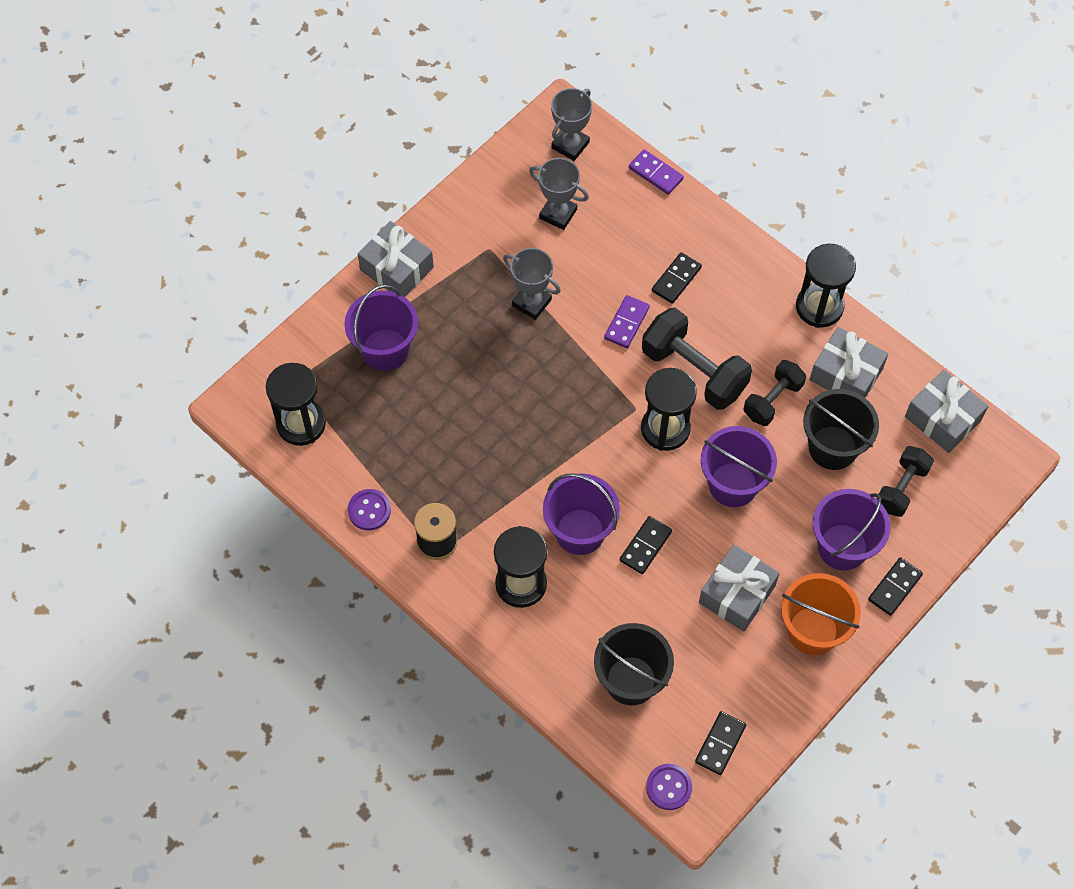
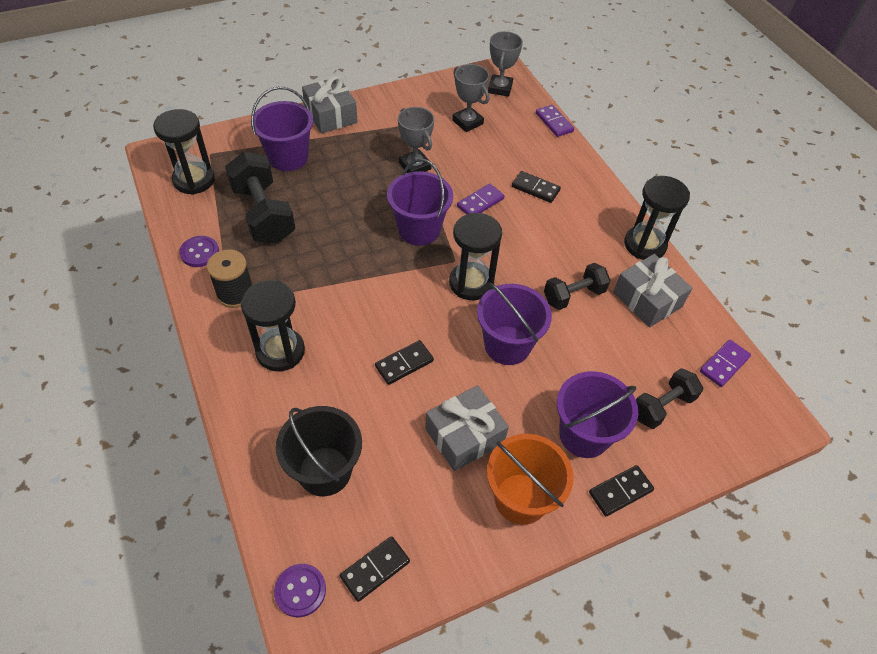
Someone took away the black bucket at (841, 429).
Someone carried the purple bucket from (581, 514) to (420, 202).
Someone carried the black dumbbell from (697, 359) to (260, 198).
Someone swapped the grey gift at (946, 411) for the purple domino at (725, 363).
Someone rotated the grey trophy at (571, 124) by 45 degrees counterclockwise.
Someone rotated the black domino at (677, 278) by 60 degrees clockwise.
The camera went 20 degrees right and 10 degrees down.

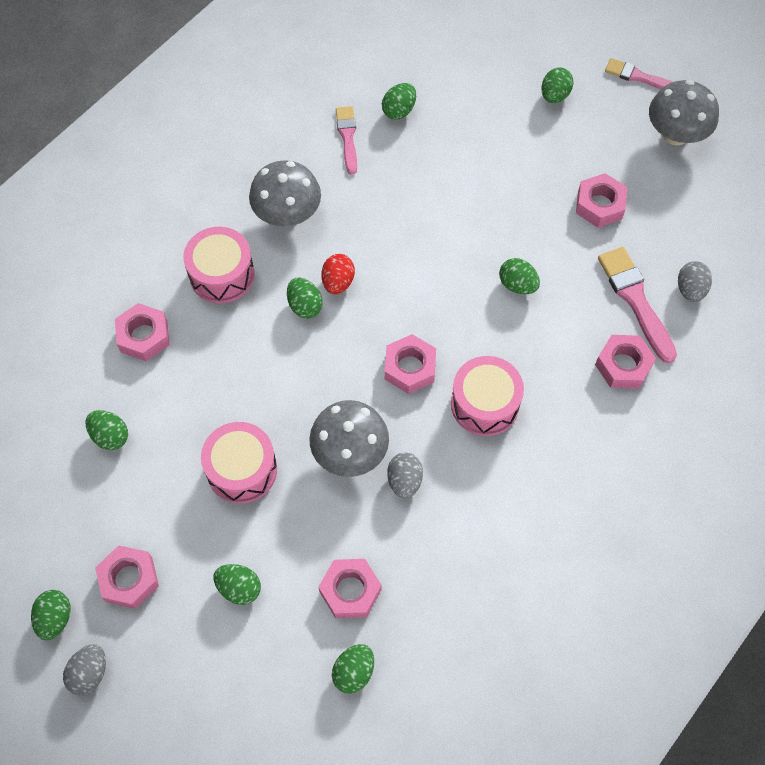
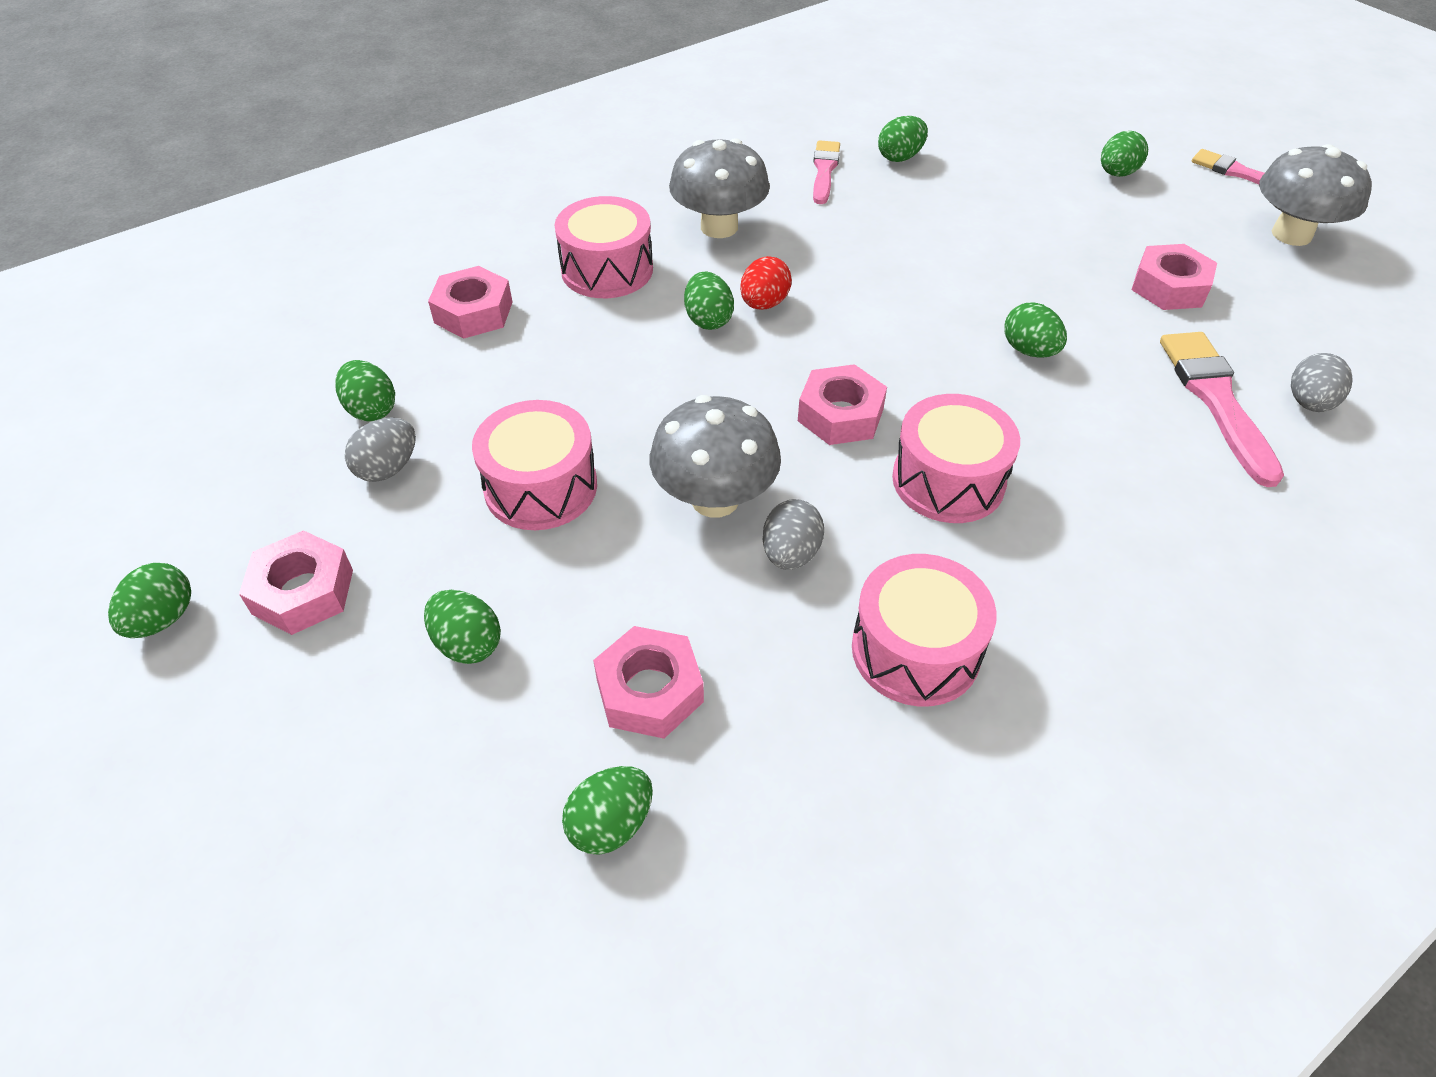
Someone took away the pink nut at (625, 362).
Someone put down the pink drum at (924, 630).
Someone carried the grey egg from (84, 669) to (380, 449).
The camera went 15 degrees right and 15 degrees down.

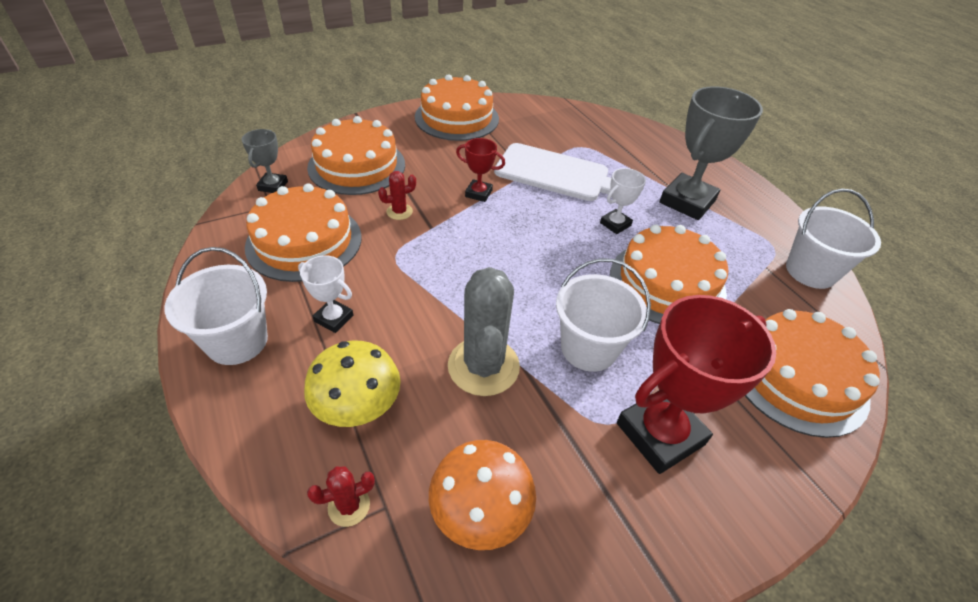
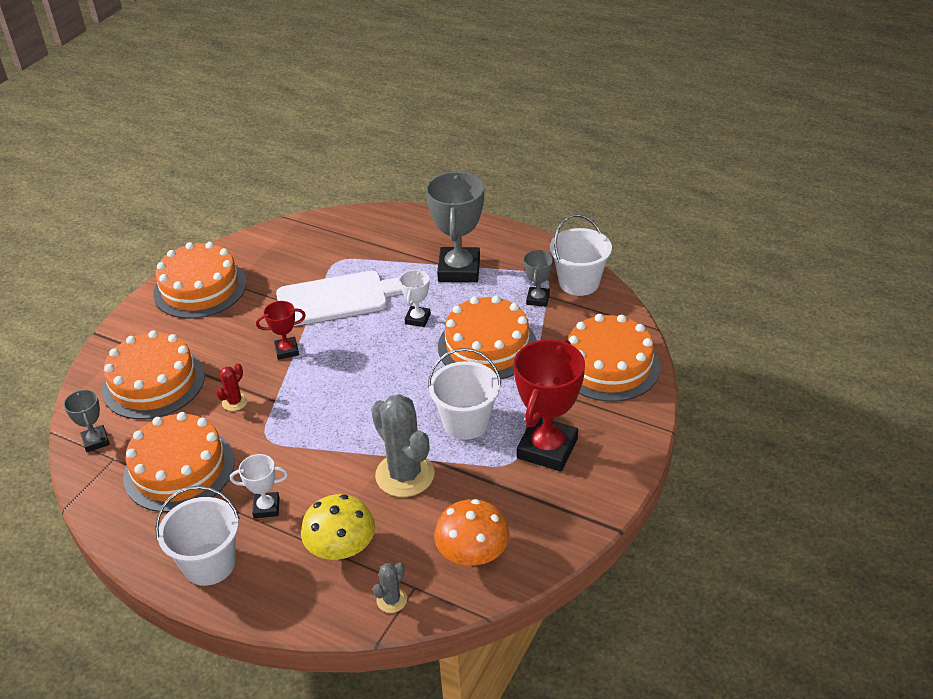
Someone put down the grey trophy at (538, 278).
Someone repainted the red cactus at (341, 496), which became the grey cactus at (390, 587).
The camera went 30 degrees left and 5 degrees down.

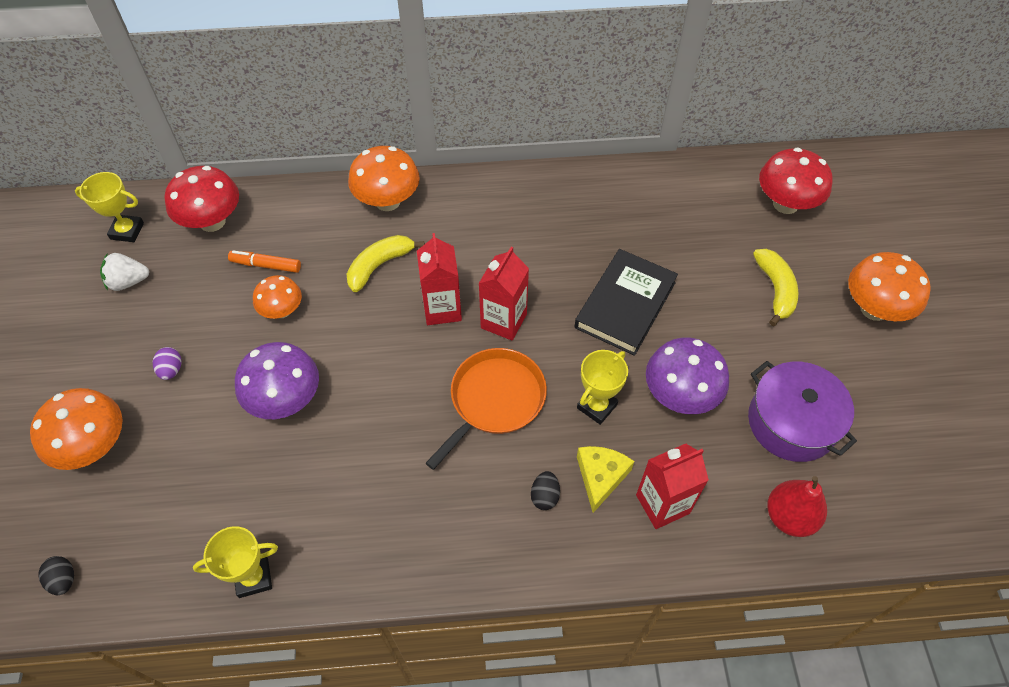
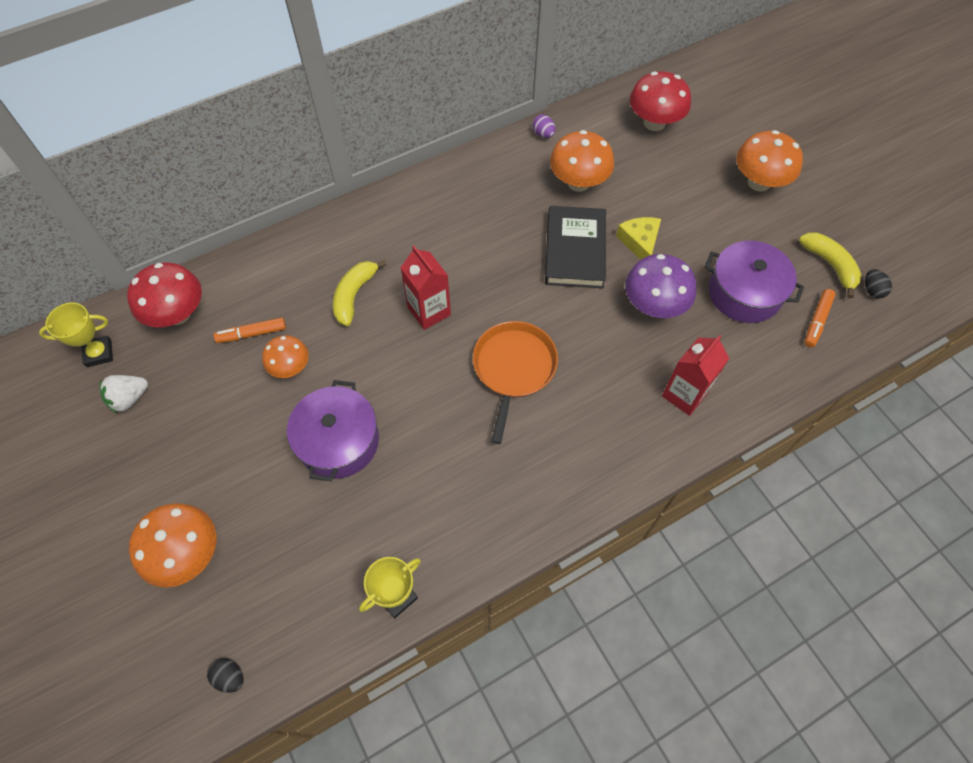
Someone took away the red carton at (503, 293).
Someone took away the yellow trophy at (602, 387).
Someone took away the red pear at (797, 506).
Someone put down the orange marker at (820, 318).
Someone carried the purple egg from (167, 363) to (543, 126).
Someone carried the orange mushroom from (384, 178) to (582, 161).
Someone carried the black egg from (545, 490) to (878, 283).
Someone carried the yellow cheese from (605, 479) to (638, 238).
Someone carried the yellow banana from (775, 287) to (830, 265).
Someone swapped the purple mushroom at (277, 380) for the purple pot at (333, 430).
The camera went 25 degrees left and 5 degrees up.

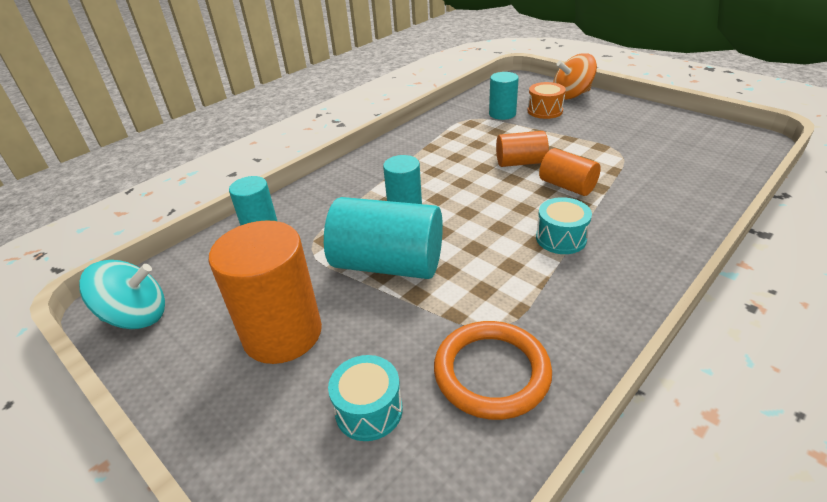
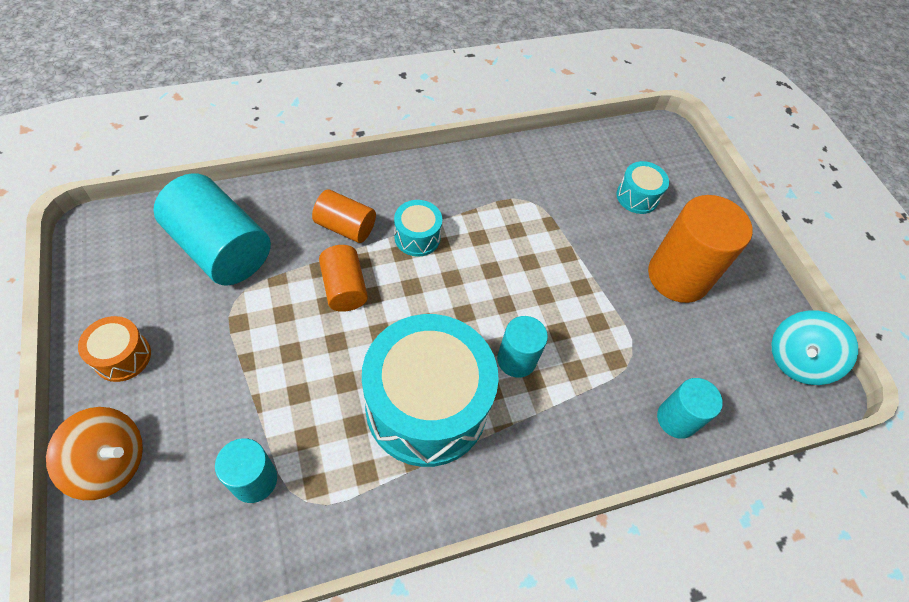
Someone took away the orange ring at (493, 370).
Someone put down the turquoise drum at (430, 390).
Someone carried the turquoise cylinder from (383, 238) to (212, 229).
Someone carried the orange cylinder from (522, 149) to (344, 216).
Someone carried the orange drum from (547, 100) to (114, 349).
Someone rotated the turquoise spinning top at (122, 294) by 60 degrees counterclockwise.
The camera went 160 degrees left and 20 degrees up.

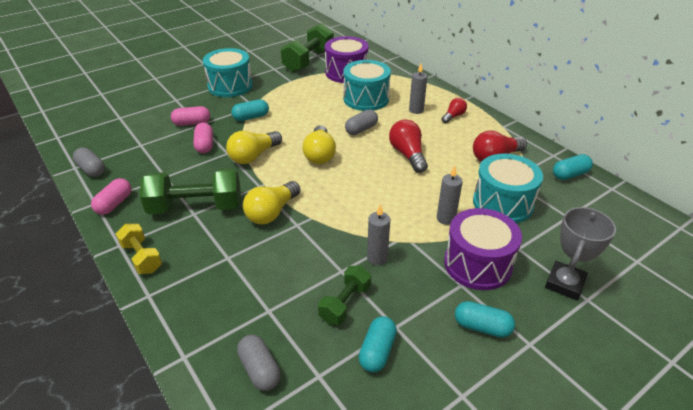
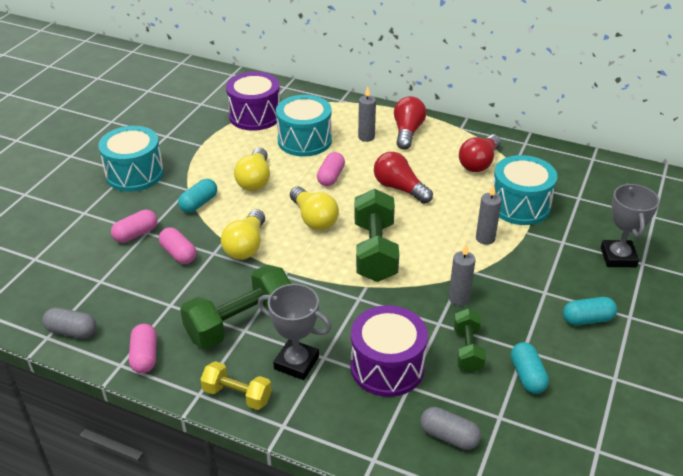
Someone took away the turquoise capsule at (573, 167).
Someone put down the grey trophy at (294, 332).
Someone carried the yellow light bulb from (272, 203) to (252, 169).
Someone carried the green dumbbell from (307, 48) to (376, 235).
Someone carried the purple drum from (483, 249) to (389, 351).
Someone repainted the grey capsule at (361, 122), which became the pink capsule at (331, 169).
Someone scaled the red light bulb at (454, 110) by 1.67.
The camera went 30 degrees left and 0 degrees up.

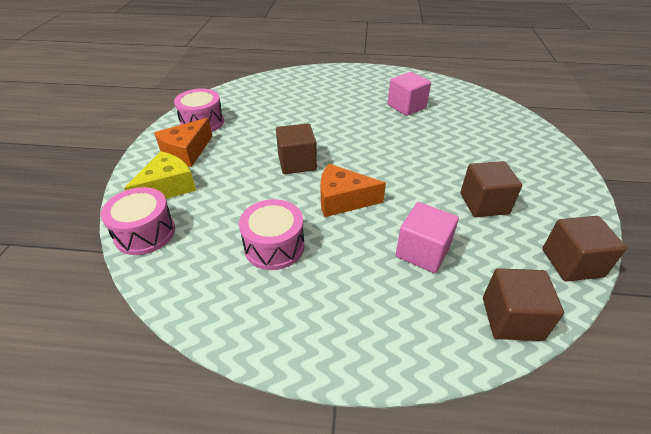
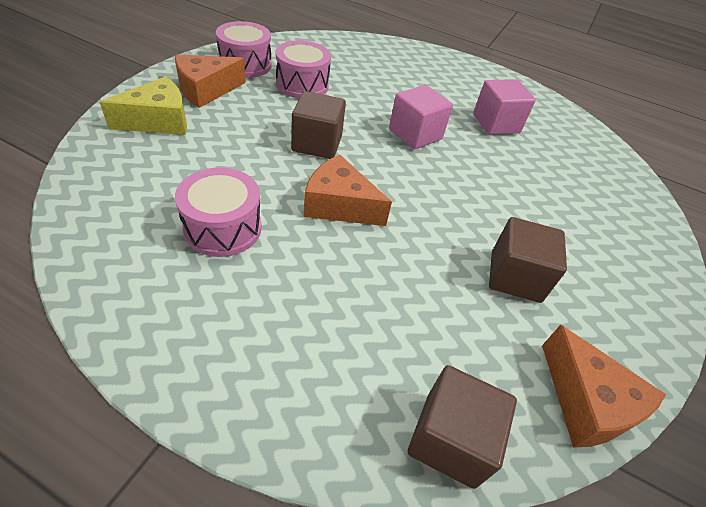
Someone carried the pink drum from (138, 221) to (303, 69).
Someone carried the pink cube from (427, 237) to (421, 117).
Someone swapped the brown cube at (584, 249) for the orange cheese at (604, 386).
The camera went 15 degrees right and 5 degrees up.

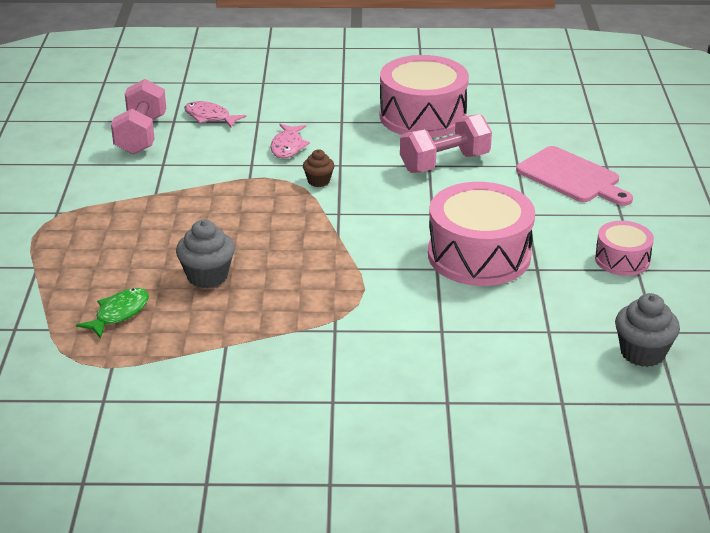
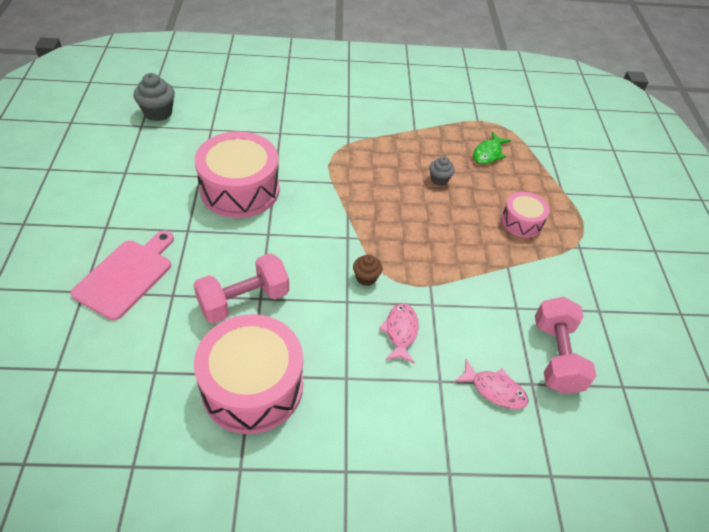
Someone carried the pink drum from (624, 248) to (525, 215).
Someone rotated the pink cutting board at (574, 176) by 75 degrees clockwise.
Someone scaled the grey cupcake at (205, 254) by 0.61.
The camera went 175 degrees right and 15 degrees up.

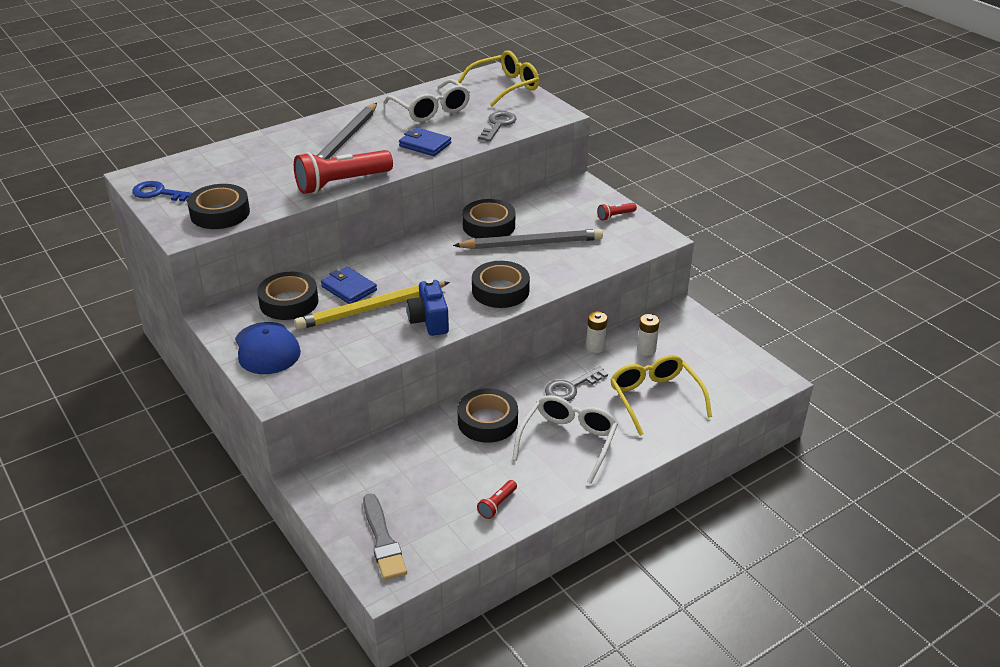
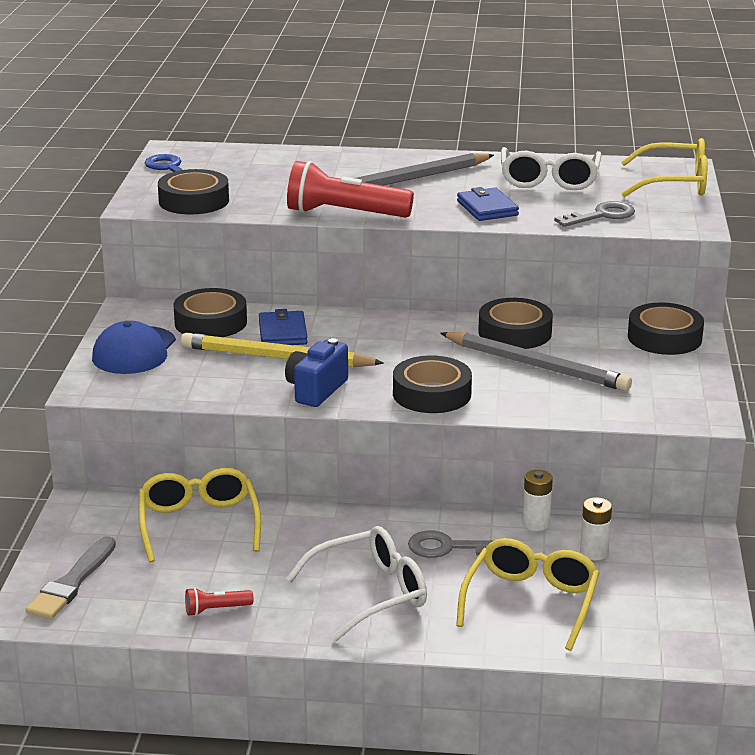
Someone took away the red flashlight at (617, 212).
Someone put down the yellow glasses at (200, 515).
Someone carried the black tape from (488, 416) to (666, 328).
The camera went 40 degrees right and 10 degrees down.

